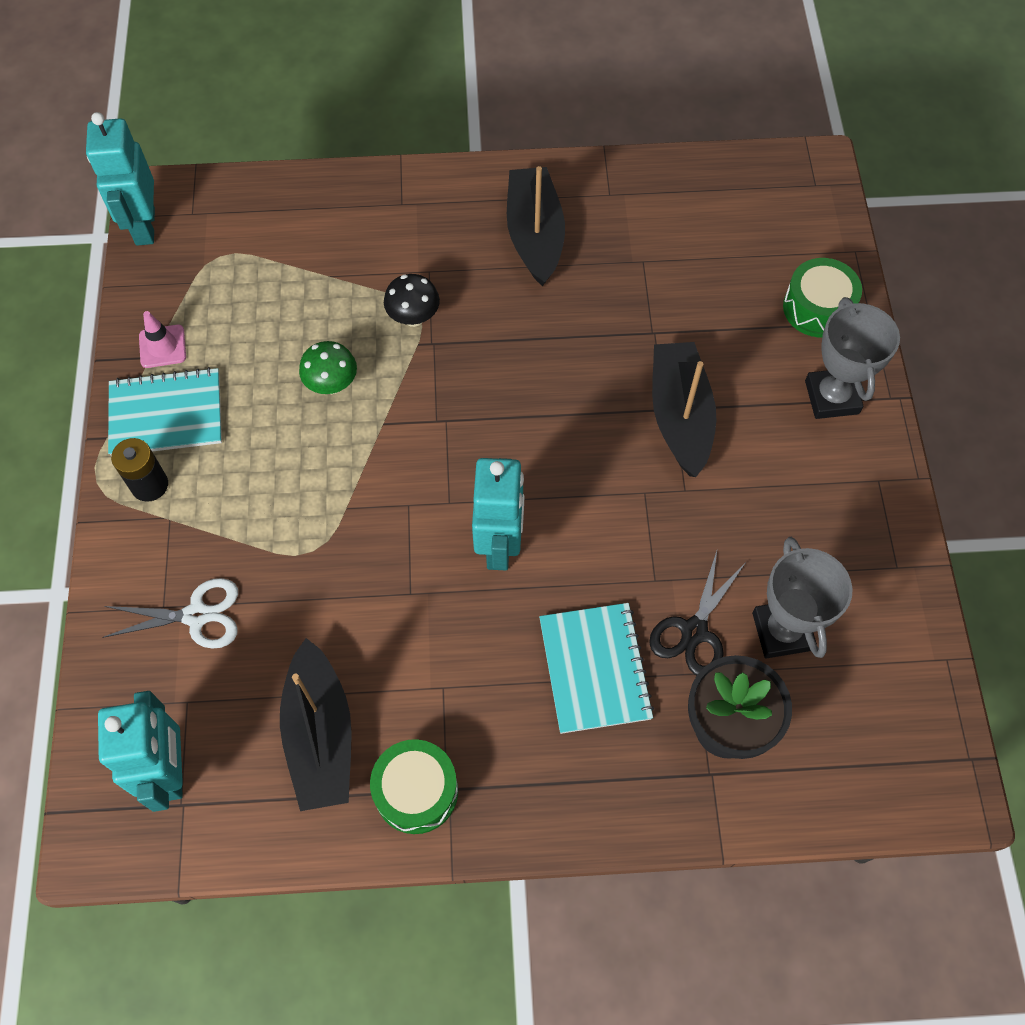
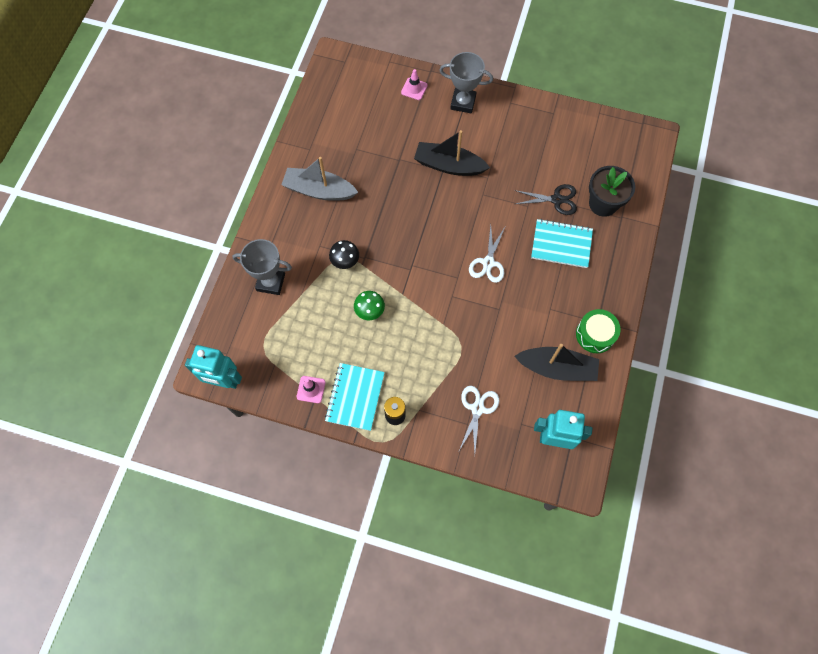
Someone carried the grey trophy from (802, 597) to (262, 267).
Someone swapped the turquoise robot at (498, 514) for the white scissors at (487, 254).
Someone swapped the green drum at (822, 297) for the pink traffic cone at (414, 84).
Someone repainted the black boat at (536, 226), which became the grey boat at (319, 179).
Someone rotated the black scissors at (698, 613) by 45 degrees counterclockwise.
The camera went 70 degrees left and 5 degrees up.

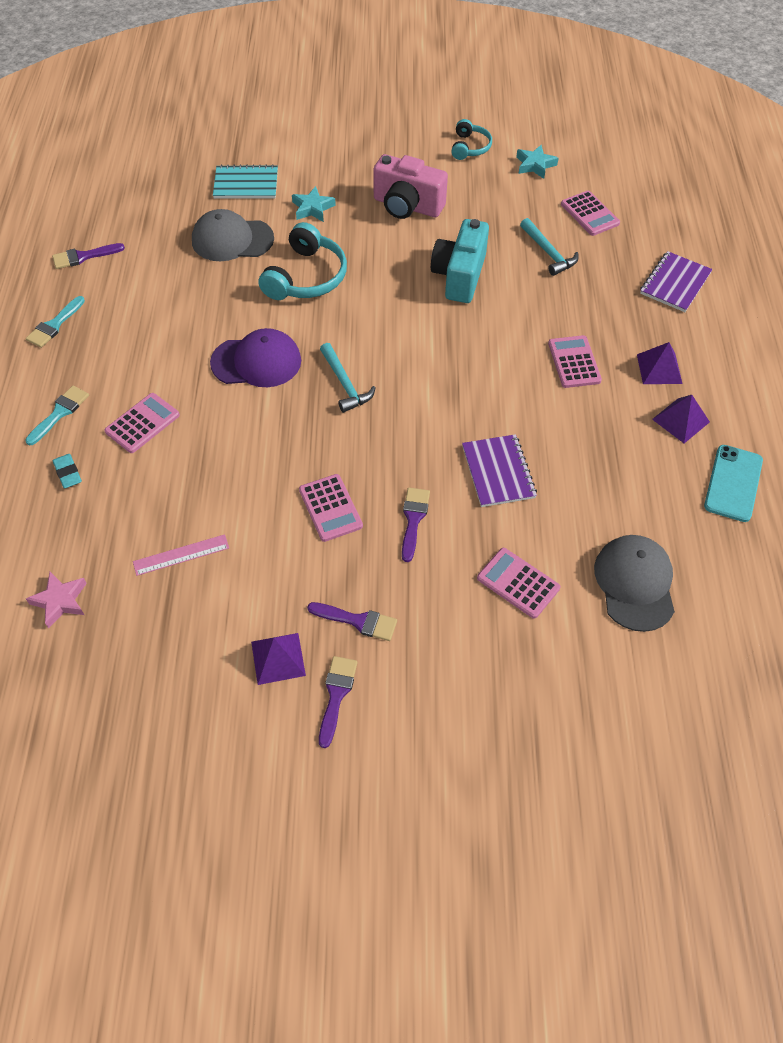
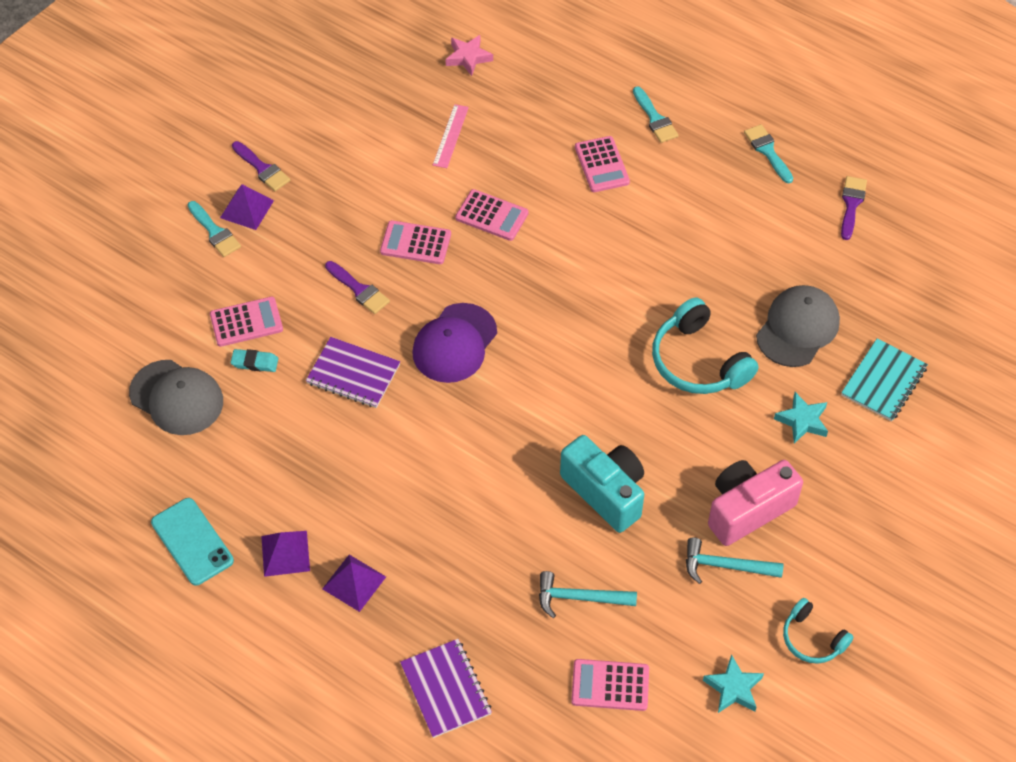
Someone took away the purple brush at (352, 621).
Someone put down the turquoise brush at (214, 229).
Someone carried the turquoise eraser from (67, 471) to (254, 360).
Someone carried the purple cap from (255, 357) to (454, 343).
Someone carried the purple pyramid from (278, 659) to (247, 207).
Someone carried the turquoise hammer from (348, 378) to (735, 560).
Someone carried the pink calculator from (575, 361) to (492, 215).
The camera went 125 degrees right and 0 degrees up.

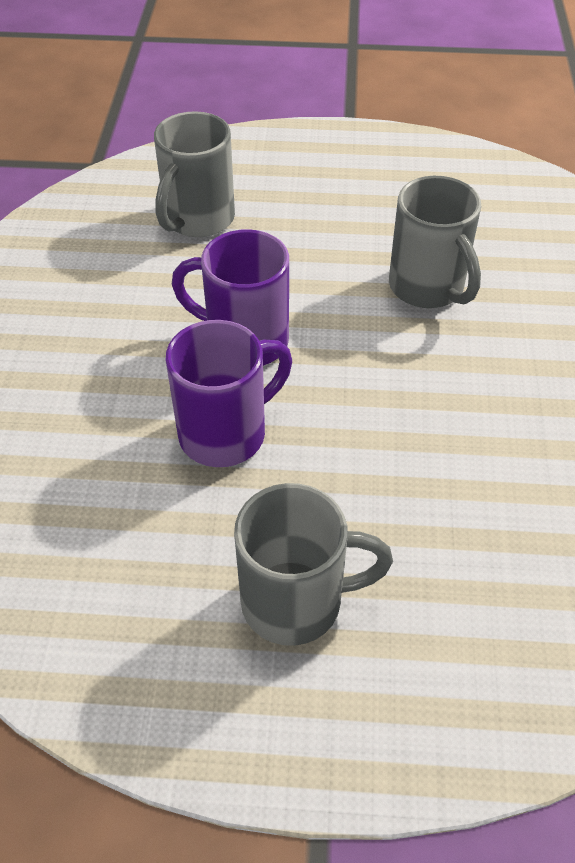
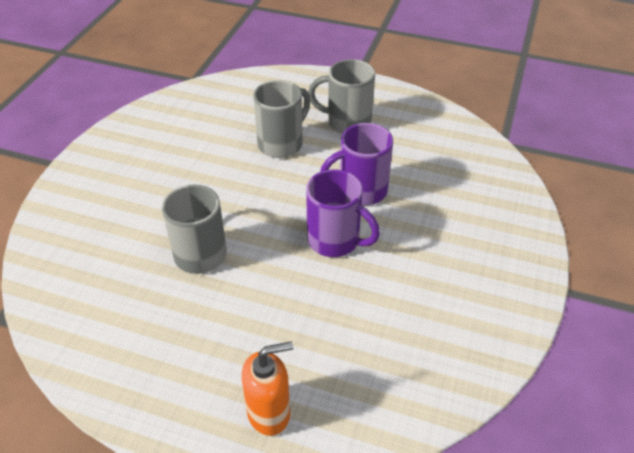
Someone put down the orange soap dispenser at (267, 388).
Someone carried the grey mug from (194, 174) to (282, 119).
The camera went 165 degrees left and 5 degrees down.

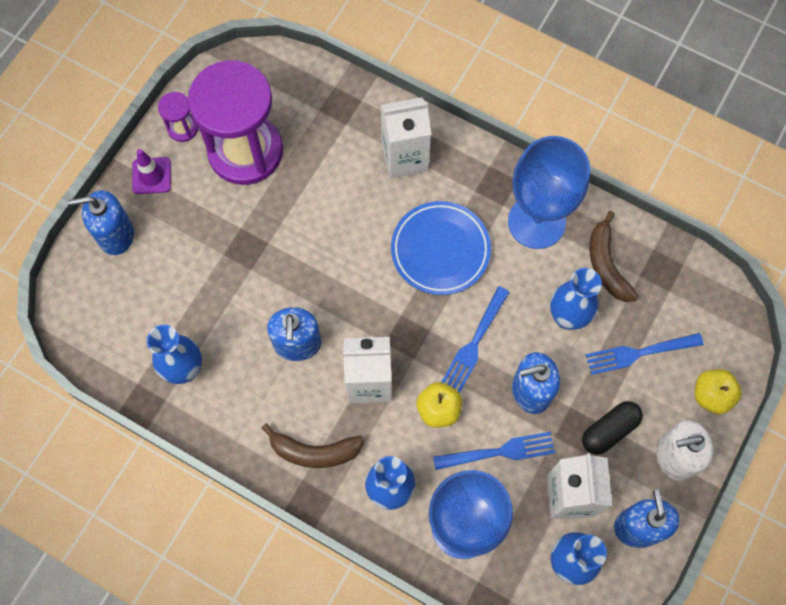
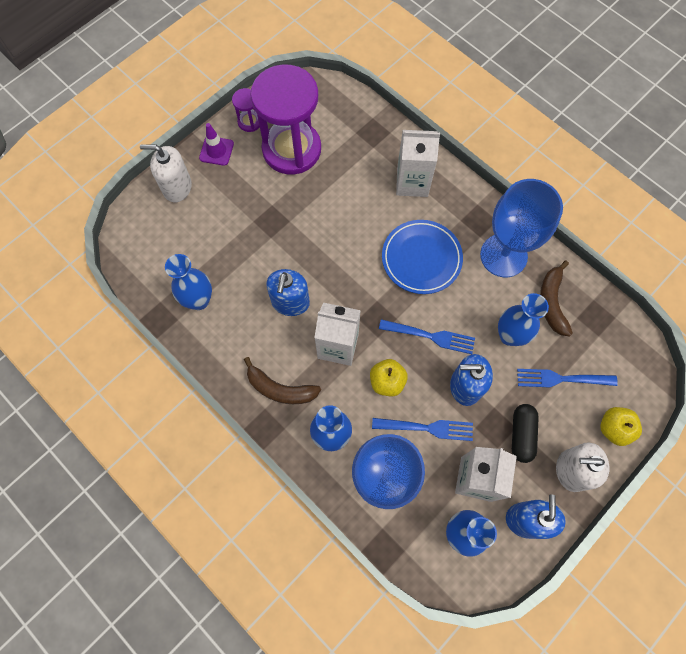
Someone repainted the blue soap dispenser at (101, 222), which became the white soap dispenser at (166, 173).
Someone rotated the blue fork at (476, 339) by 120 degrees counterclockwise.
Someone rotated the black capsule at (612, 428) by 60 degrees counterclockwise.
The camera went 15 degrees right and 0 degrees up.

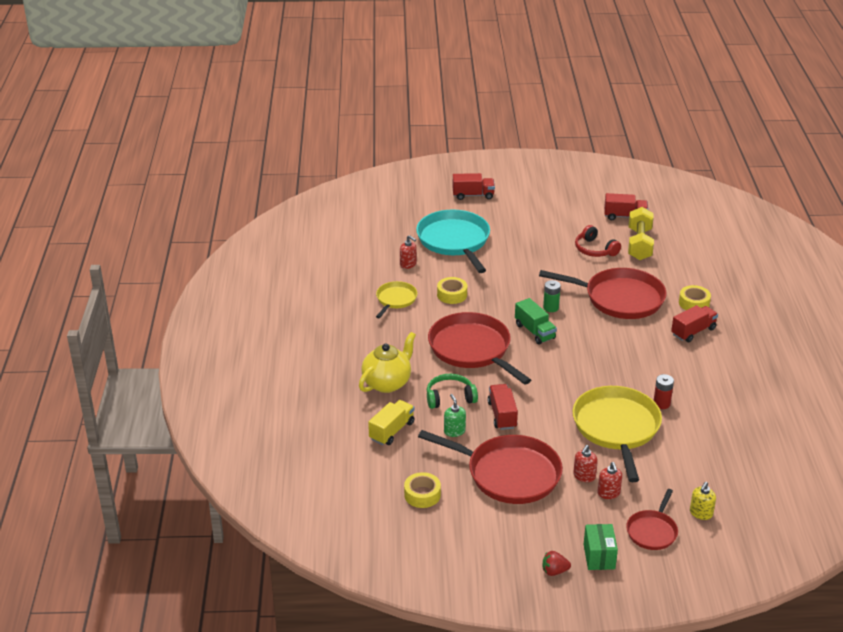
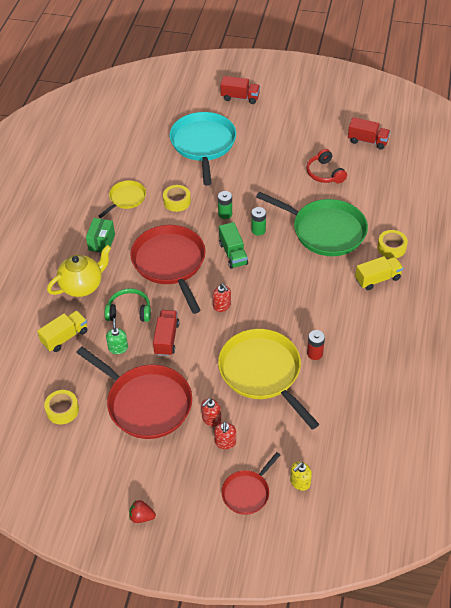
Someone took away the yellow dumbbell at (641, 233).
Someone put down the green battery at (225, 205).
Someone carried the red soap dispenser from (408, 252) to (221, 297).
Someone carried the green box from (601, 547) to (100, 235).
Someone repainted the red pan at (603, 293), which became the green pan at (312, 224).
Someone repainted the red truck at (694, 323), which became the yellow truck at (379, 273).
Someone rotated the yellow pan at (617, 434) by 45 degrees counterclockwise.
The camera went 15 degrees right and 15 degrees up.

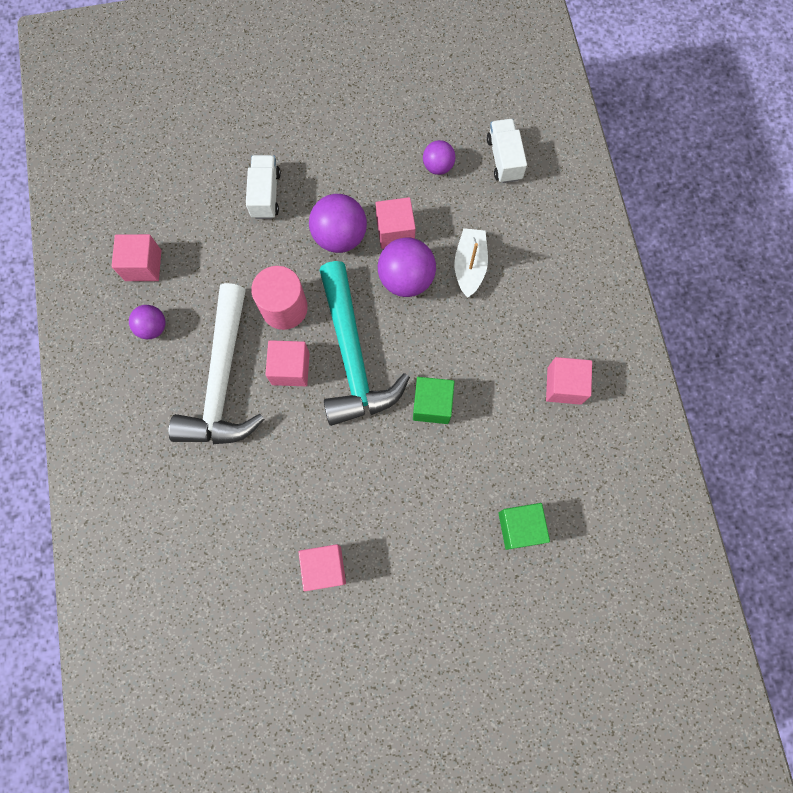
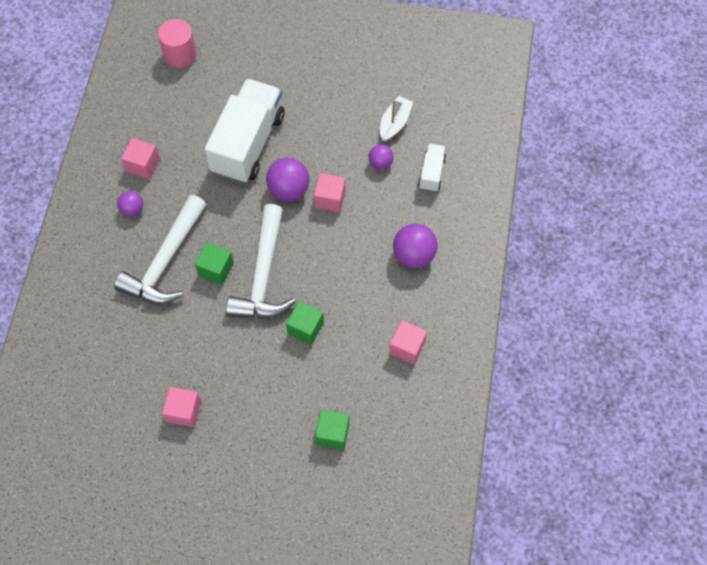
Someone carried the pink cylinder from (279, 298) to (177, 43).
Someone carried the purple ball from (407, 267) to (415, 246).
Someone carried the white boat from (471, 263) to (396, 119).
Someone repainted the pink cube at (287, 363), which became the green cube at (214, 263).
Someone repainted the turquoise hammer at (364, 343), which became the white hammer at (261, 261).
Someone scaled the white truck at (263, 187) by 2.16.
The camera went 20 degrees right and 10 degrees down.

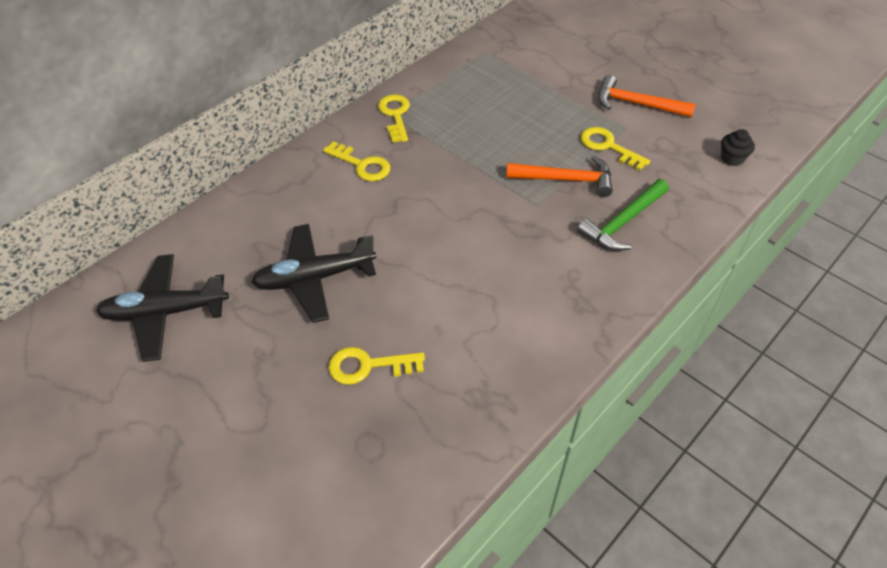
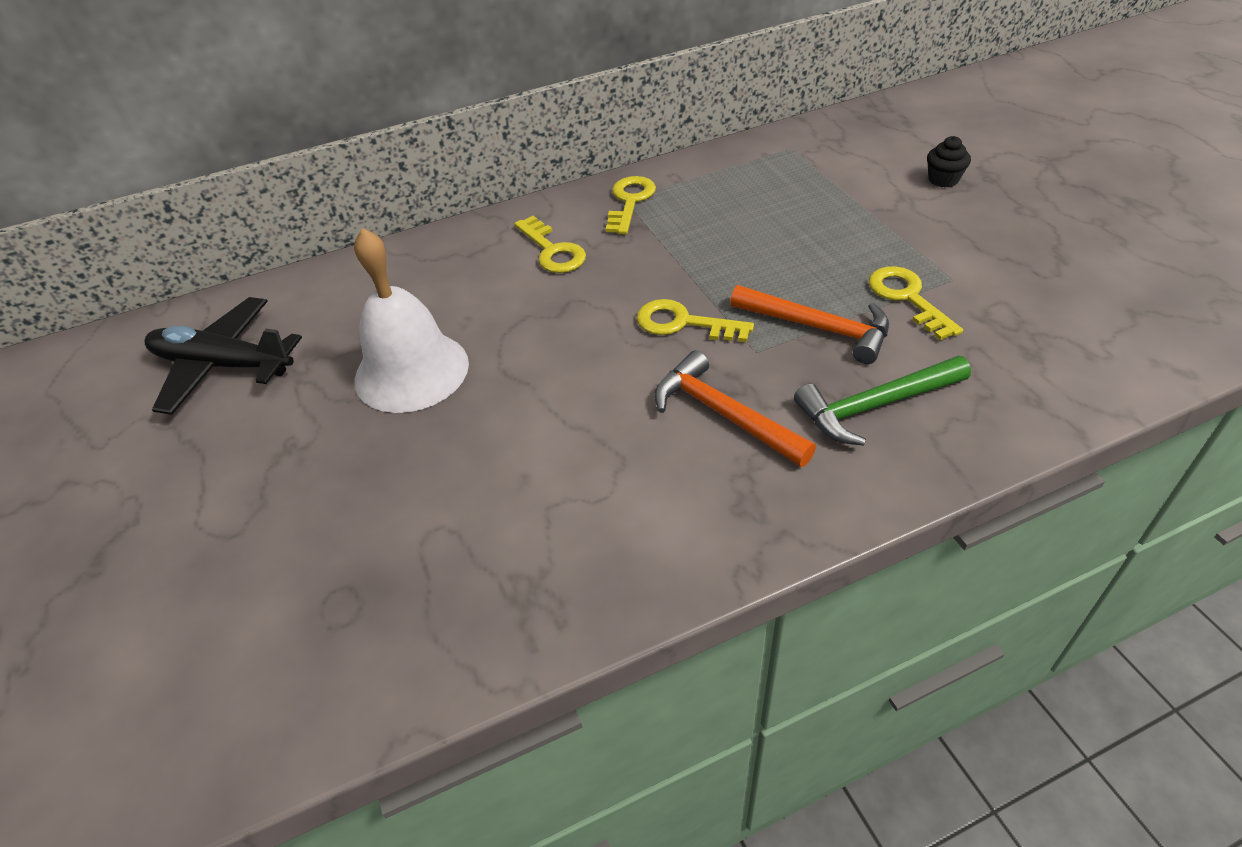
Someone carried the yellow key from (376, 366) to (695, 320).
Someone carried the orange hammer from (647, 96) to (735, 408).
Someone carried the black cupcake from (738, 147) to (949, 161).
Someone swapped the black plane at (313, 273) for the white bell at (411, 320).
The camera went 25 degrees right and 5 degrees down.

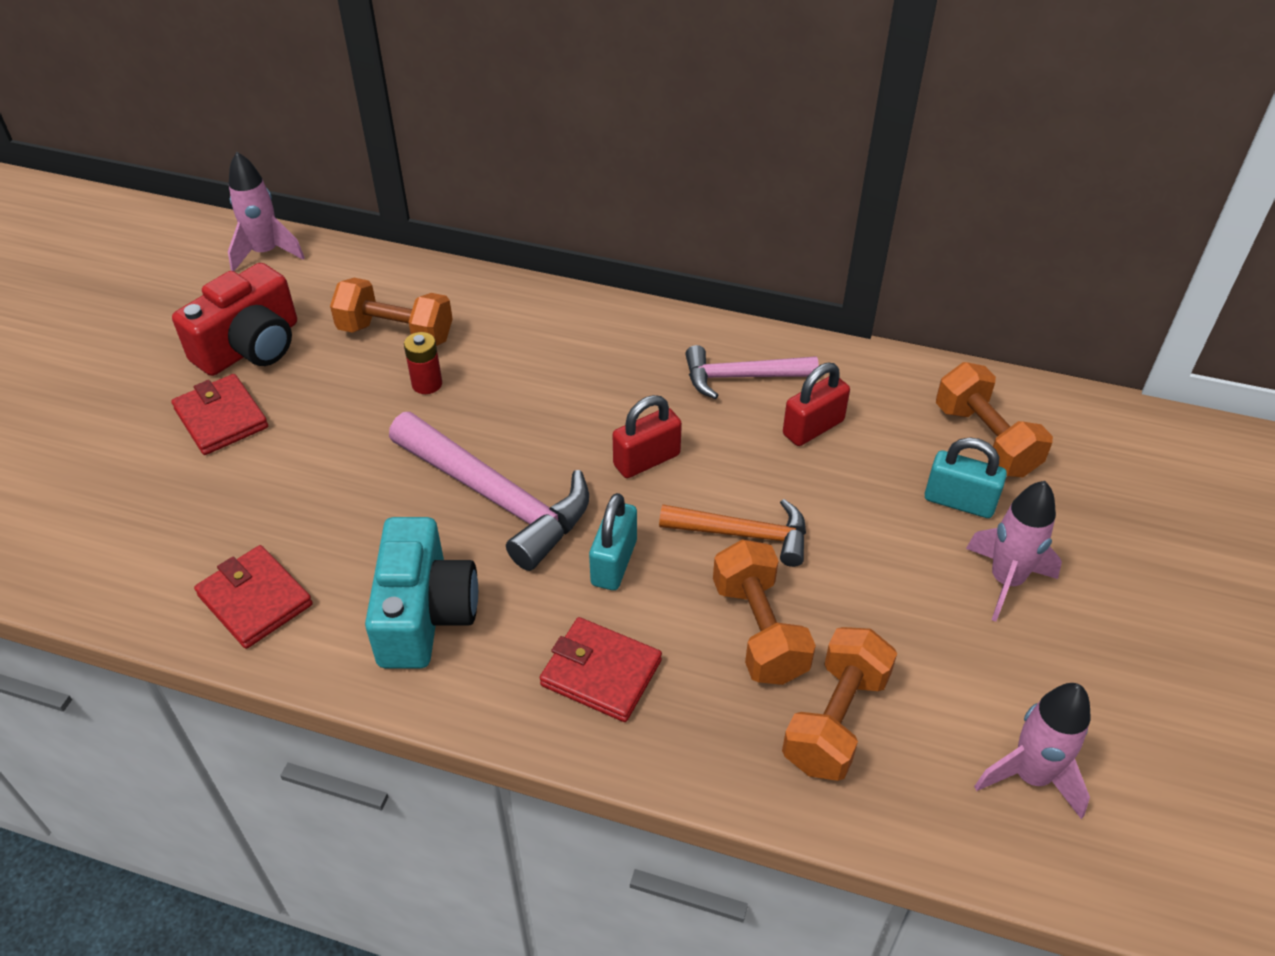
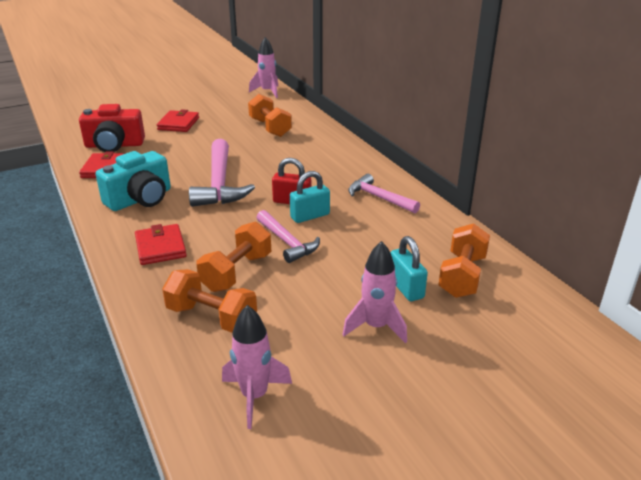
Someone took away the red battery at (423, 363).
Someone took away the red padlock at (816, 404).
Someone carried the red camera from (234, 319) to (112, 128).
Someone carried the turquoise padlock from (613, 541) to (310, 197).
Someone repainted the orange hammer at (732, 533), which became the pink hammer at (288, 236).
Someone rotated the orange dumbbell at (839, 704) by 45 degrees clockwise.
The camera went 45 degrees right and 15 degrees down.

